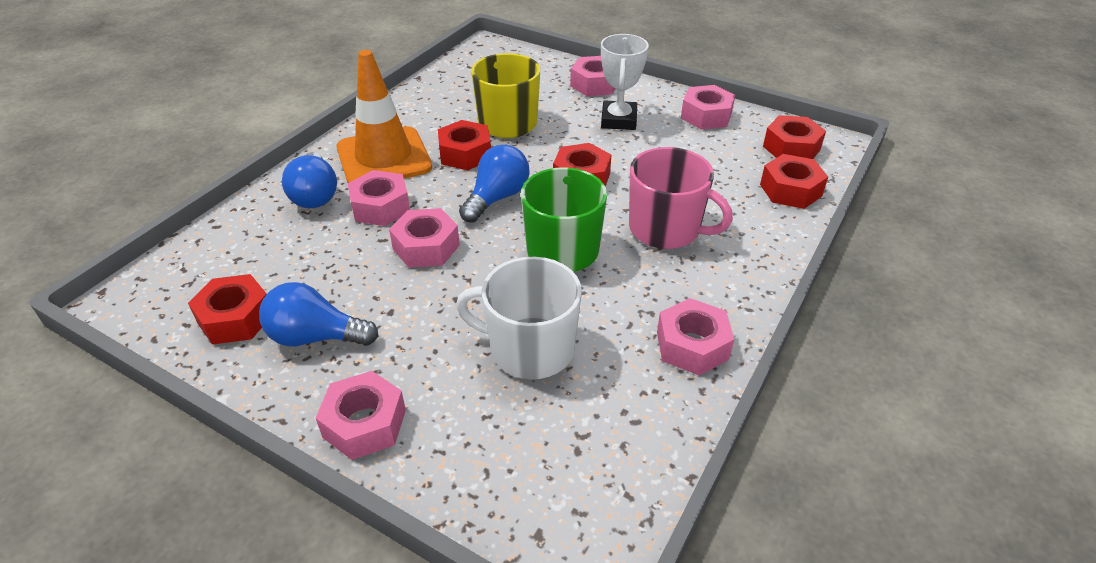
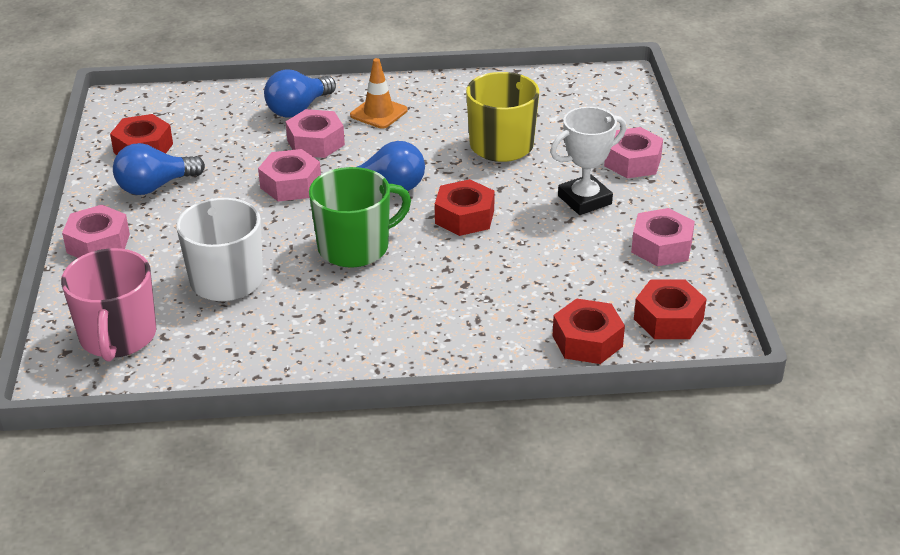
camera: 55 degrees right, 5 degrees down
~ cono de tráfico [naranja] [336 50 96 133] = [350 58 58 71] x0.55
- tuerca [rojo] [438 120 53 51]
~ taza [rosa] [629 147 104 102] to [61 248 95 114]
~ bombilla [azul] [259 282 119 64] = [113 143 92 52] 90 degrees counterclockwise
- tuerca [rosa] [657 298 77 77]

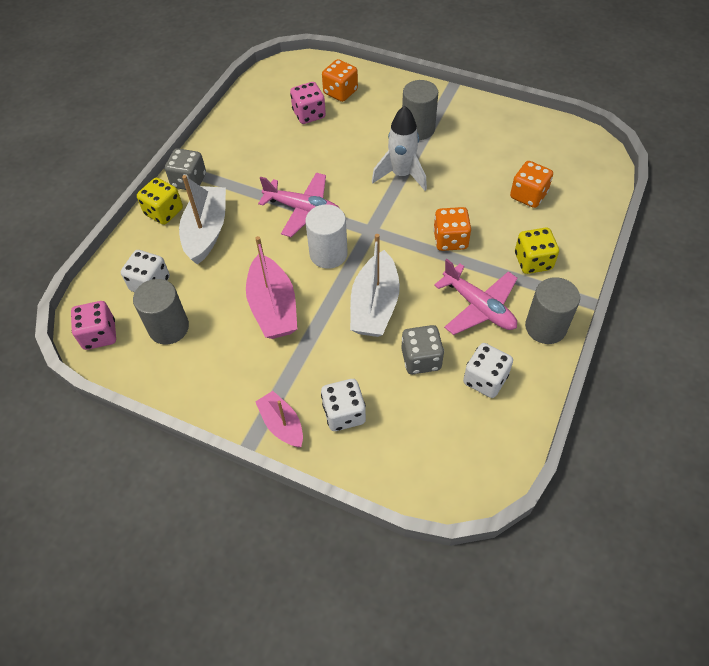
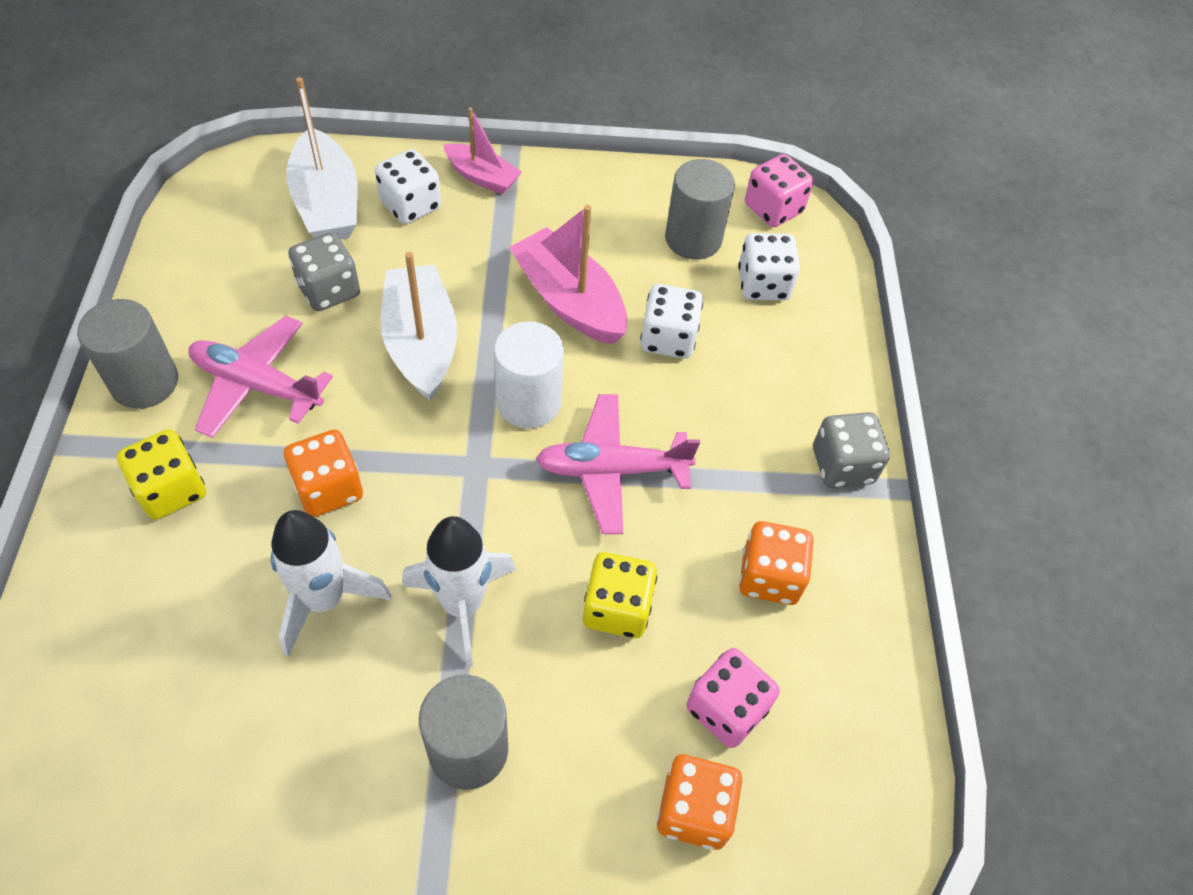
camera: 150 degrees right, 0 degrees up
~ dado [naranja] [510 161 43 47] to [739 521 75 84]
~ barco [blanco] [179 175 47 90] to [286 77 71 162]
~ dado [amarillo] [137 178 46 47] to [583 552 74 86]
~ dado [blanco] [463 343 50 55] to [640 284 63 75]
+ cohete [blanco] [271 510 120 147]

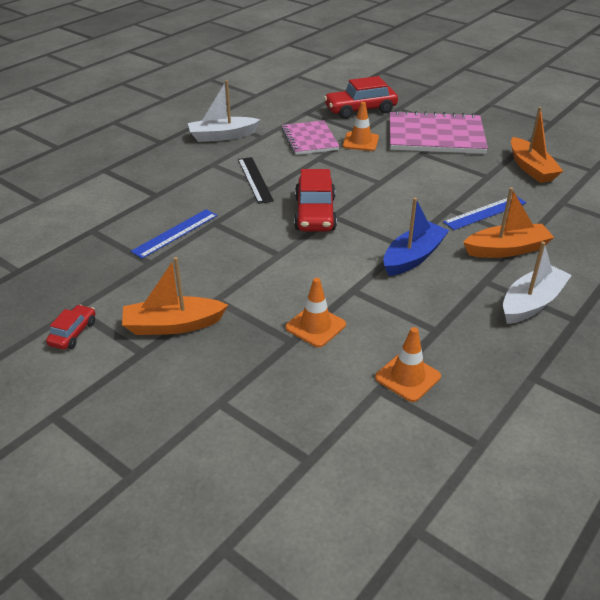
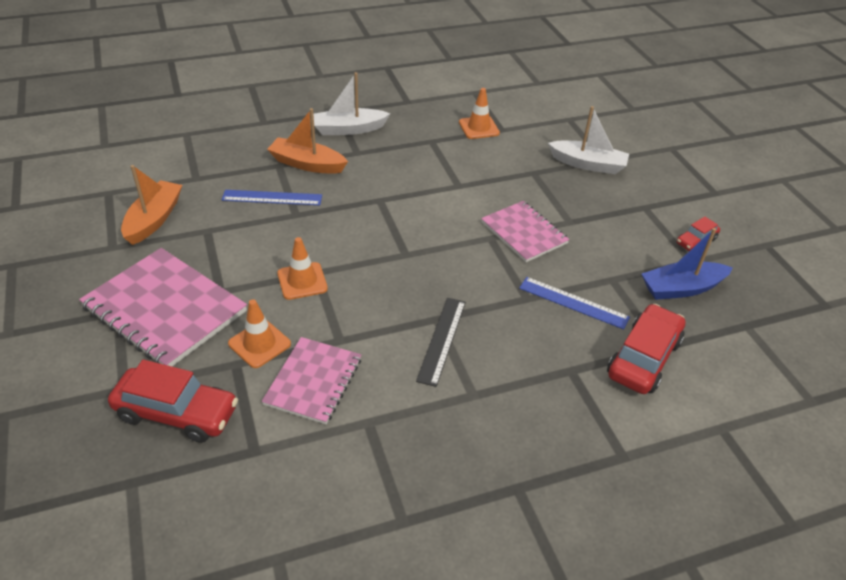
camera: 150 degrees left, 5 degrees up
~ barco [blanco] [188 80 72 62] to [548 106 81 68]
~ coche [rojo] [294 169 43 63] to [607 304 79 90]
~ barco [azul] [384 198 65 78] to [642 228 91 72]
~ regla [azul] [131 209 86 50] = [519 277 111 53] 45 degrees clockwise
- barco [naranja] [122 257 106 78]
~ cono de tráfico [naranja] [285 278 61 69] to [277 237 51 63]
+ cuaderno [rosa] [481 201 88 61]

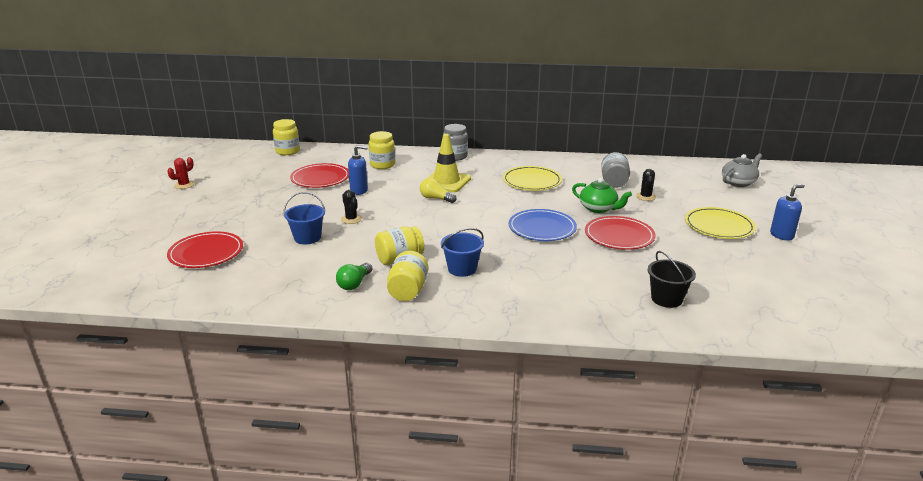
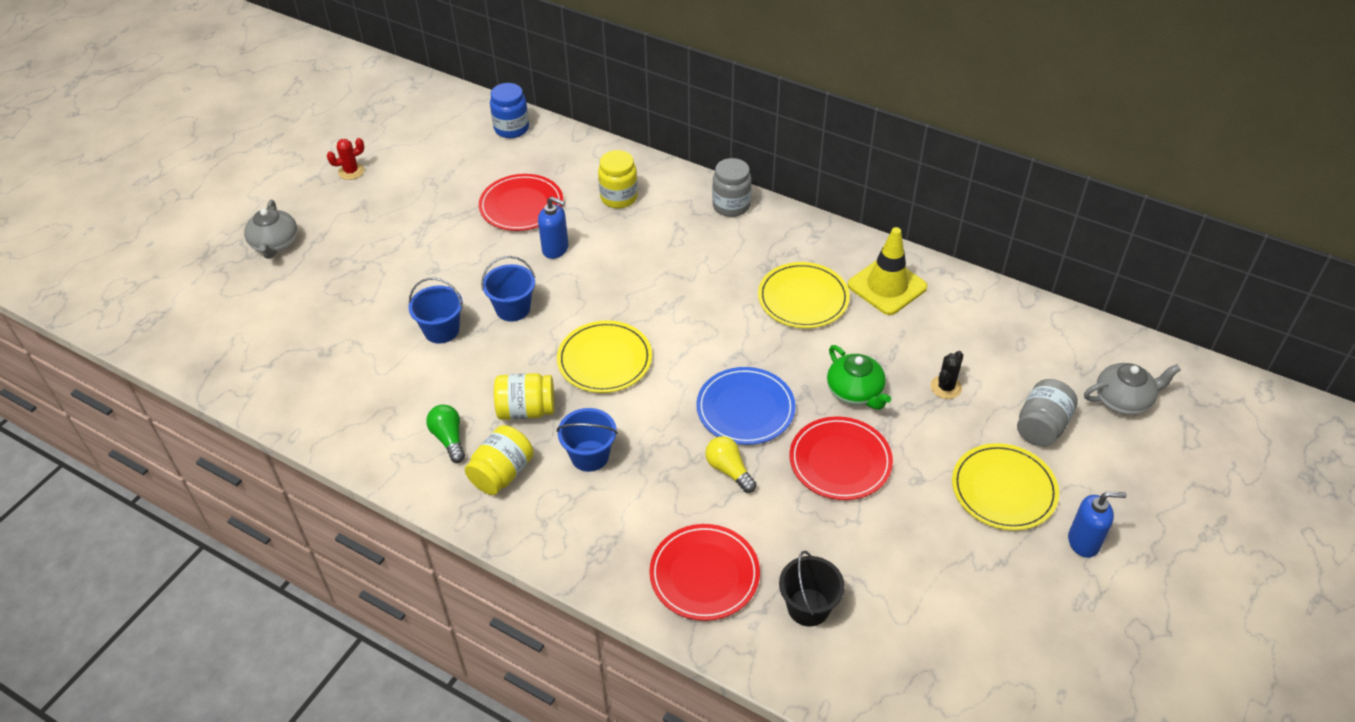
camera: 25 degrees right, 20 degrees up
~ tarro [amarillo] [273 119 27 36] to tarro [azul] [490 83 39 55]
~ cono de tráfico [amarillo] [426 134 45 58] to [848 227 79 88]
~ tarro [gris] [601 152 29 36] to [1017 379 61 68]
~ bombilla [amarillo] [420 178 36 25] to [705 436 52 57]
~ cactus [negro] [341 190 21 34] to balde [azul] [481 256 55 66]
~ plato [rojo] [167 231 76 37] to [649 524 111 97]
~ bombilla [verde] [336 263 37 27] = [426 405 39 58] 105 degrees clockwise
+ tetera [gris] [244 200 54 59]
+ plato [amarillo] [557 320 95 73]

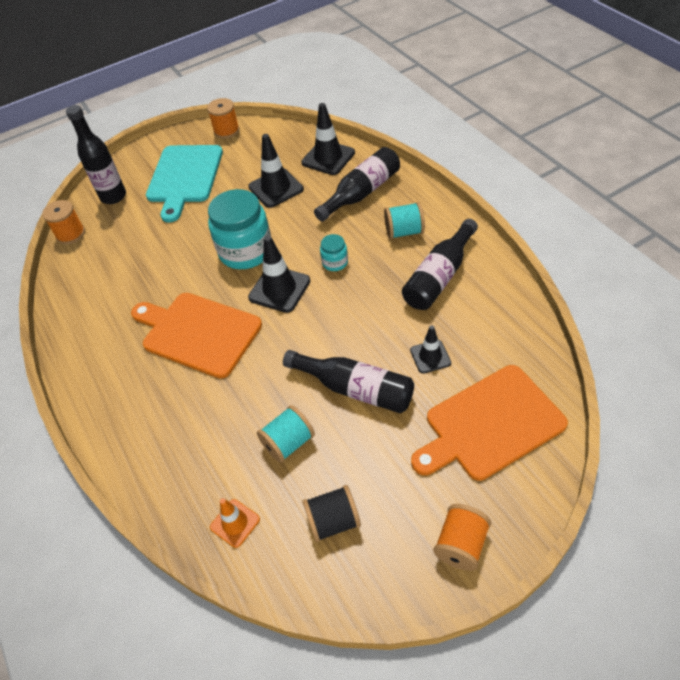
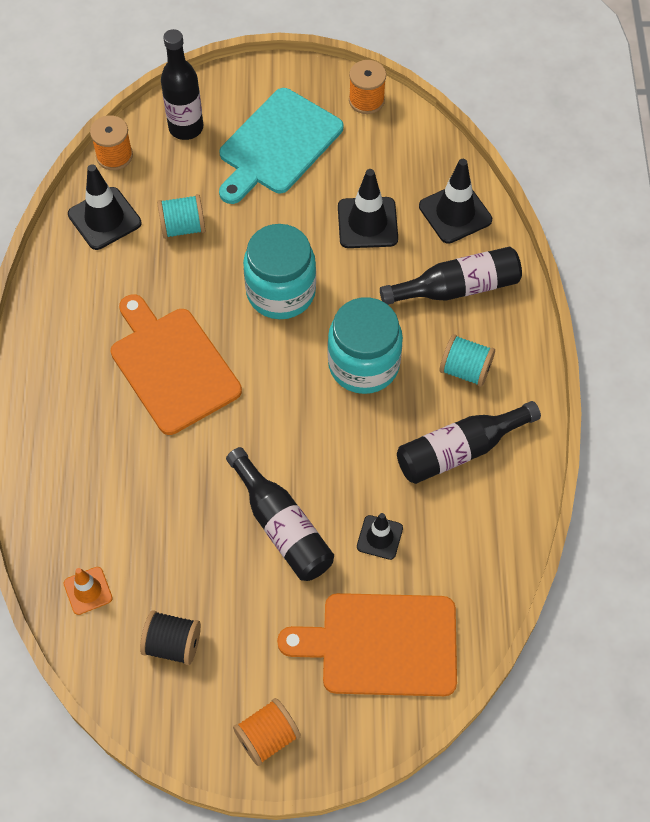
camera: 25 degrees right, 10 degrees up
~ tarro [turquesa] [320 234 28 37] = [328 297 75 97] x2.16
~ cono de tráfico [negro] [248 235 62 78] to [68 164 74 86]
~ carrete [turquesa] [257 405 58 58] to [157 194 48 45]

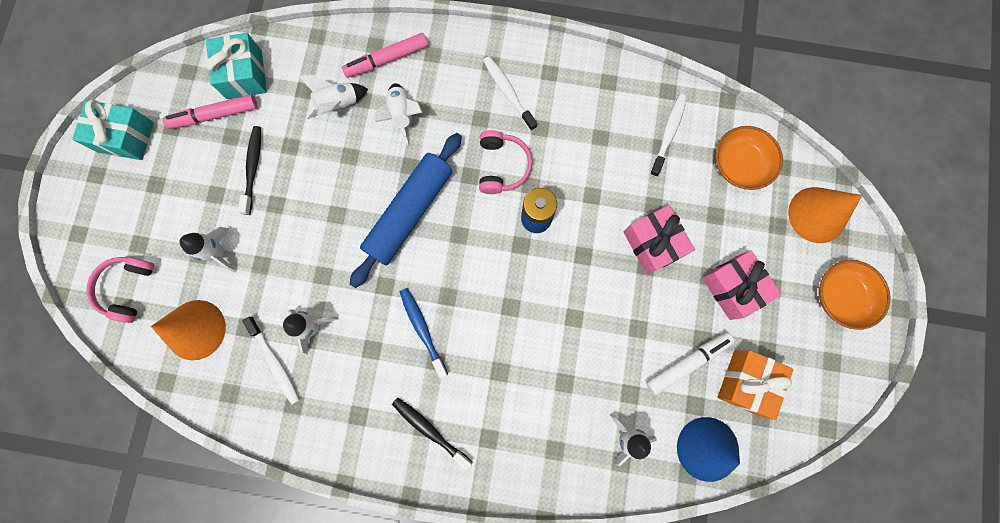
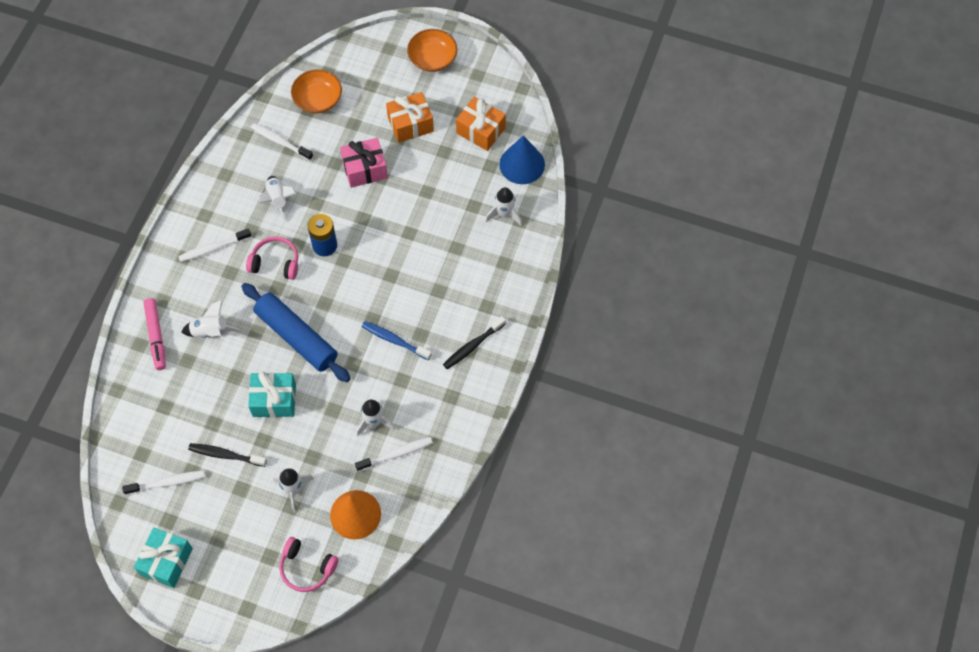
camera: 80 degrees left, 15 degrees down
~ regalo [turquesa] [206 33 61 66] to [248 372 48 45]
~ cohete [blanco] [298 75 70 44] to [259 176 37 46]
~ rotulador [rosa] [163 94 95 35] to cepillo de dientes [blanco] [122 470 83 25]
- cono [naranja] [788 187 74 56]
~ regalo [rosa] [702 250 80 70] to regalo [naranja] [386 92 48 51]
~ cepillo de dientes [azul] [400 288 48 91] = [362 321 70 39] 45 degrees clockwise
- rotulador [blanco] [646 332 88 63]

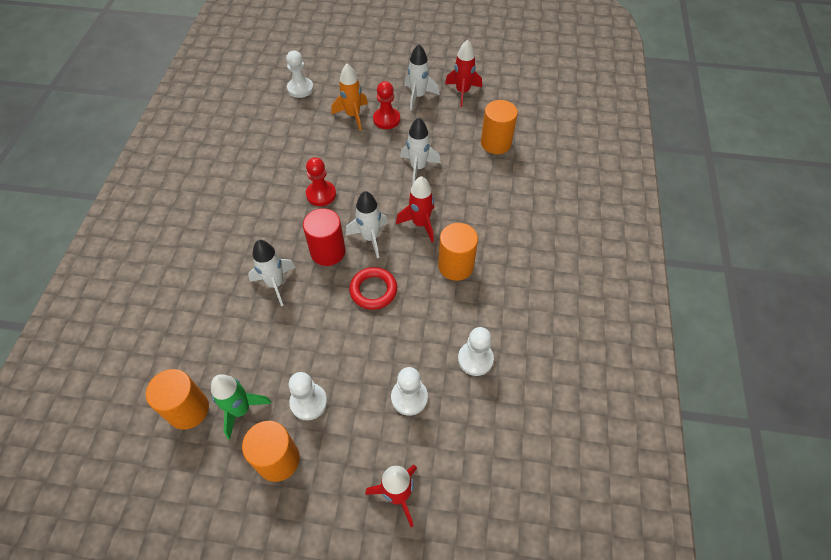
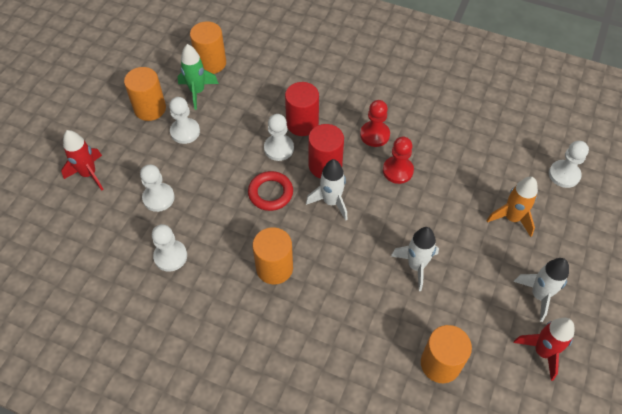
camera: 105 degrees right, 0 degrees up
~ peón [rojo] [373 81 27 48] to [360 100 30 47]
- cohete [rojo] [396 176 38 66]
~ cohete [blanco] [248 240 48 66] to cilindro [rojo] [285 82 34 54]
+ peón [blanco] [264 114 30 47]

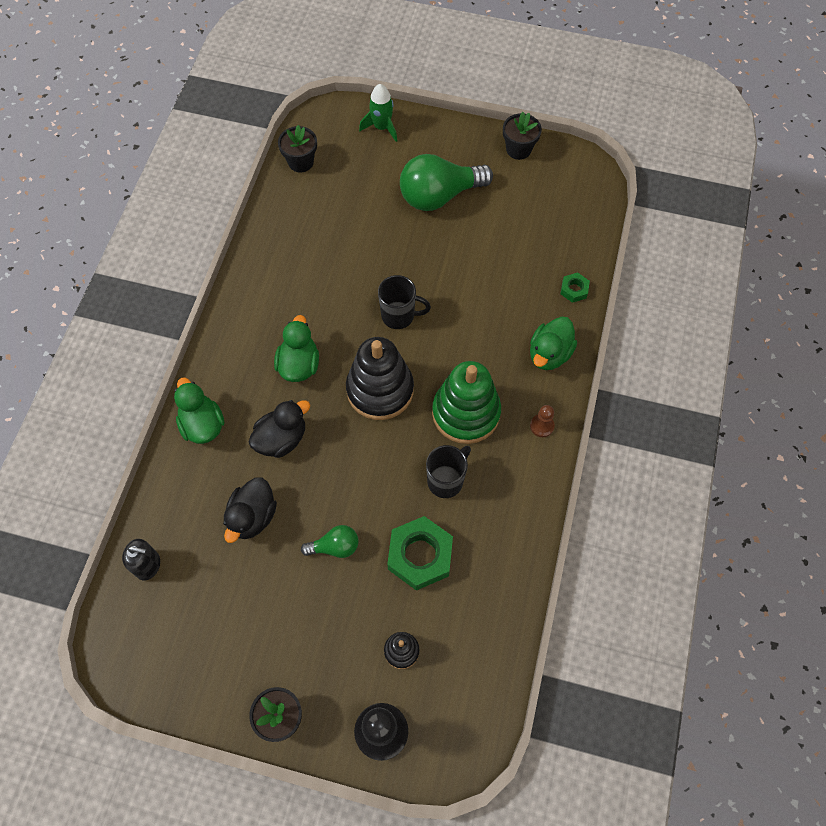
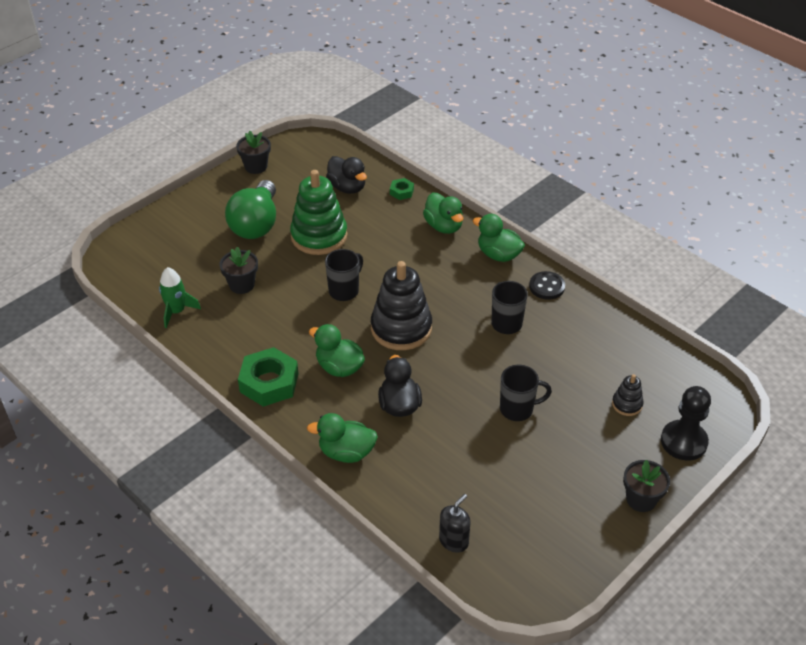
camera: 60 degrees left, 20 degrees down
~ cohete [verde] [359 84 38 58] to [159 267 42 61]
~ maceta [negro] [278 125 39 48] to [219 247 39 47]
~ juguete apilable [verde] [432 361 69 83] to [290 170 57 85]
~ peón [marrón] [530 405 25 32] to pato [verde] [473 214 52 48]
~ pato [negro] [223 477 54 66] to [326 156 41 38]
~ tuerca [verde] [387 516 66 75] to [238 347 61 60]
~ bombilla [verde] [301 525 58 33] to taza [negro] [500 365 52 56]
+ botón [negro] [529 271 36 29]

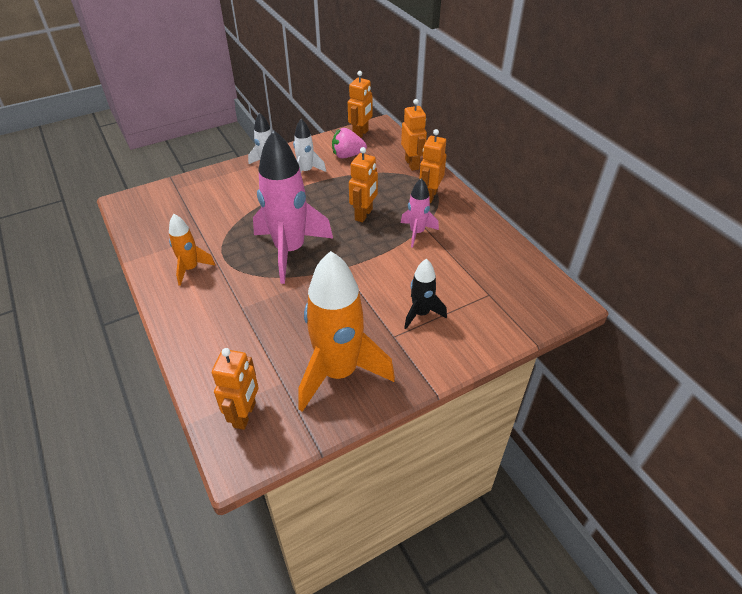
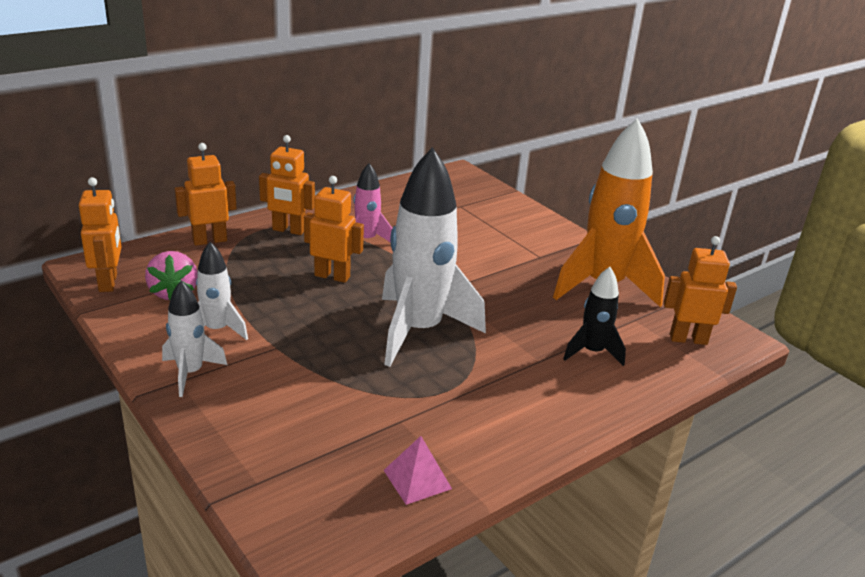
camera: 100 degrees left, 15 degrees down
~ robot [naranja] [348 71 25 67] = [79 177 42 115] 60 degrees clockwise
~ cohete [rosa] [253 130 80 154] to cohete [blanco] [382 147 104 220]
- cohete [naranja] [169 214 46 72]
~ cohete [negro] [404 259 43 70] to [563 267 63 99]
+ pirámide [rosa] [383 436 69 69]

